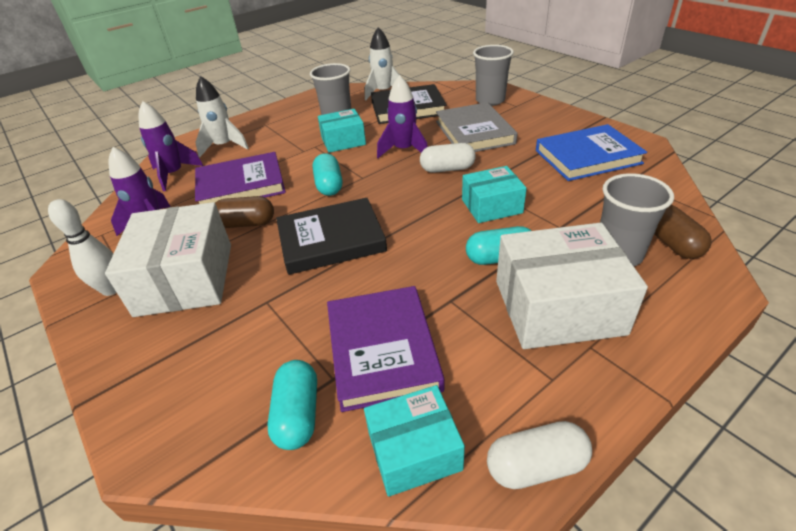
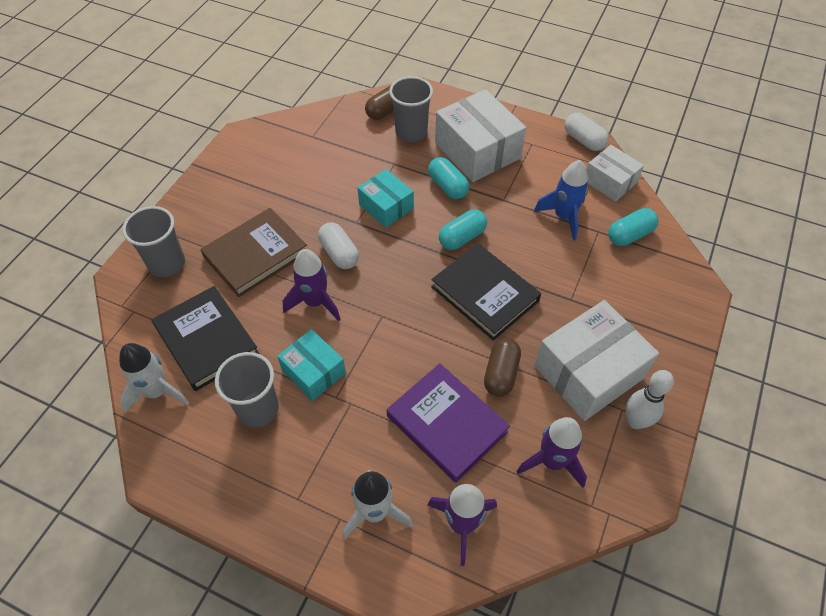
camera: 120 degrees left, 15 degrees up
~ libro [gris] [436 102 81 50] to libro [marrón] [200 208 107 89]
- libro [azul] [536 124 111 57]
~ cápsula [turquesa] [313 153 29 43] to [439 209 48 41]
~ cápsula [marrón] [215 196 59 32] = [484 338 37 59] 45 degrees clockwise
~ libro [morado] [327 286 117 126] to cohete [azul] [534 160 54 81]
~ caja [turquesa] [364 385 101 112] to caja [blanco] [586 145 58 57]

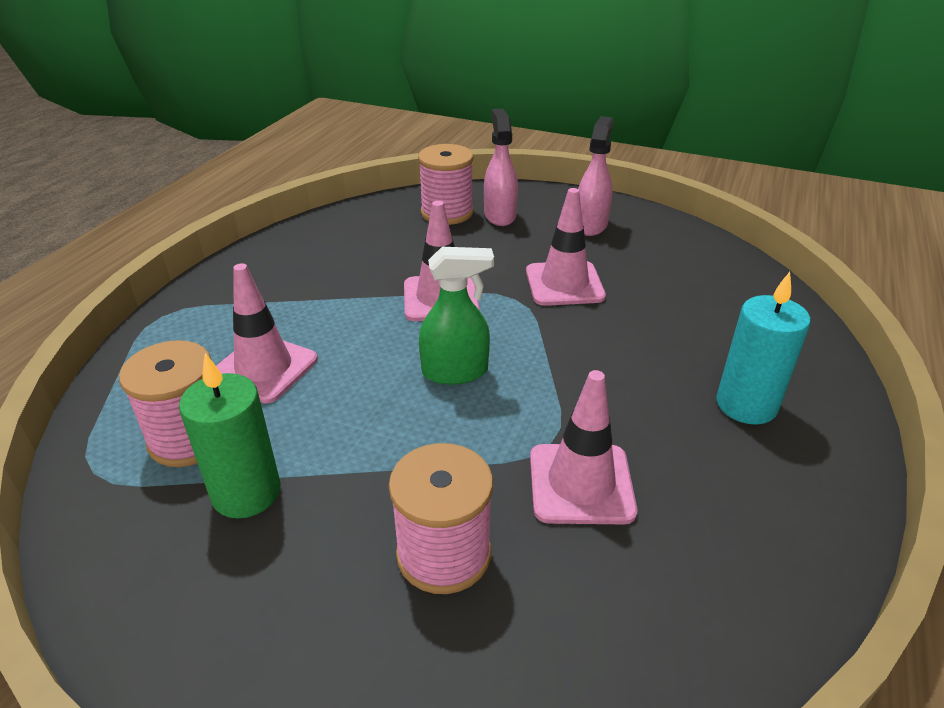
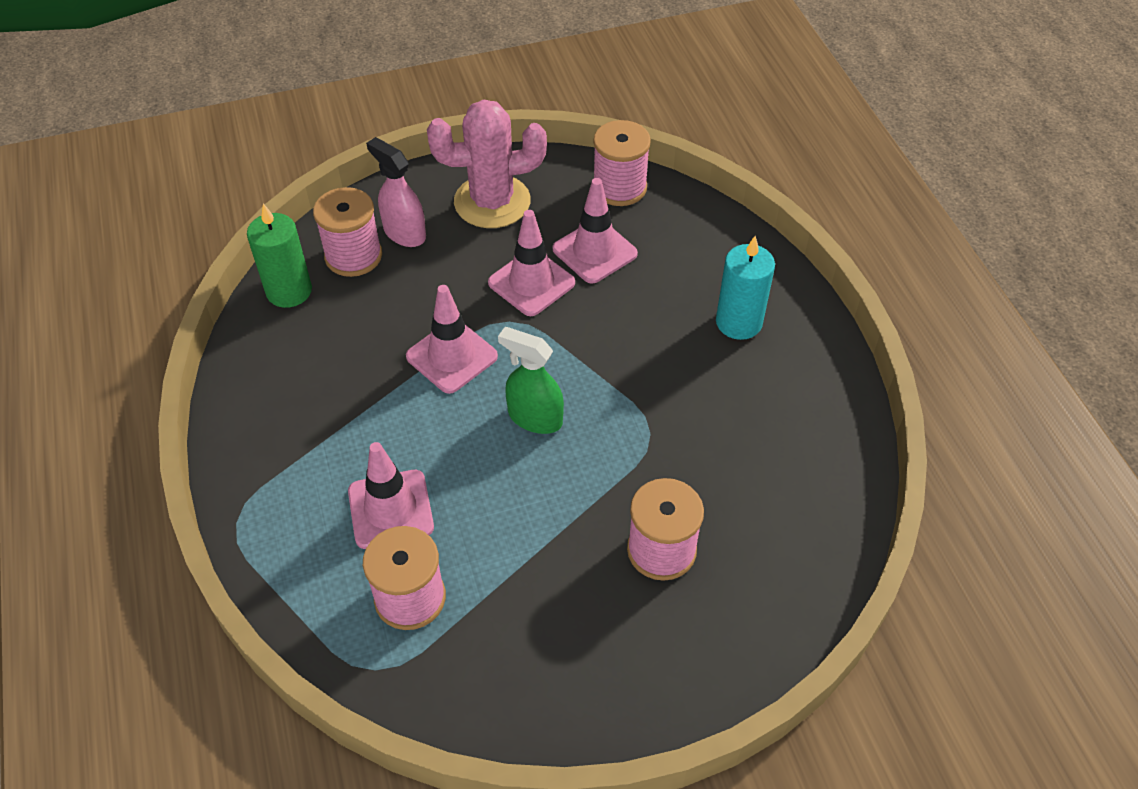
camera: 40 degrees left, 15 degrees up
~ pulverizador [rosa] [578 116 36 120] to cactus [rosa] [427 100 120 128]
~ pulverizador [verde] [419 247 75 138] = [498 327 66 107] 105 degrees counterclockwise
~ vela [verde] [179 353 102 166] to [247 203 65 105]
~ cono de tráfico [rosa] [530 370 107 154] to [553 178 85 106]
+ carrete [rosa] [593 120 58 86]

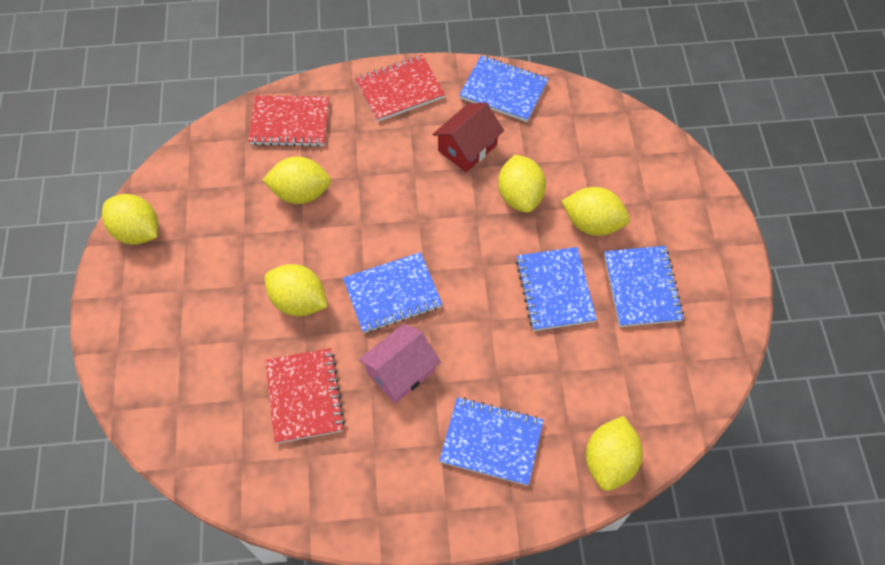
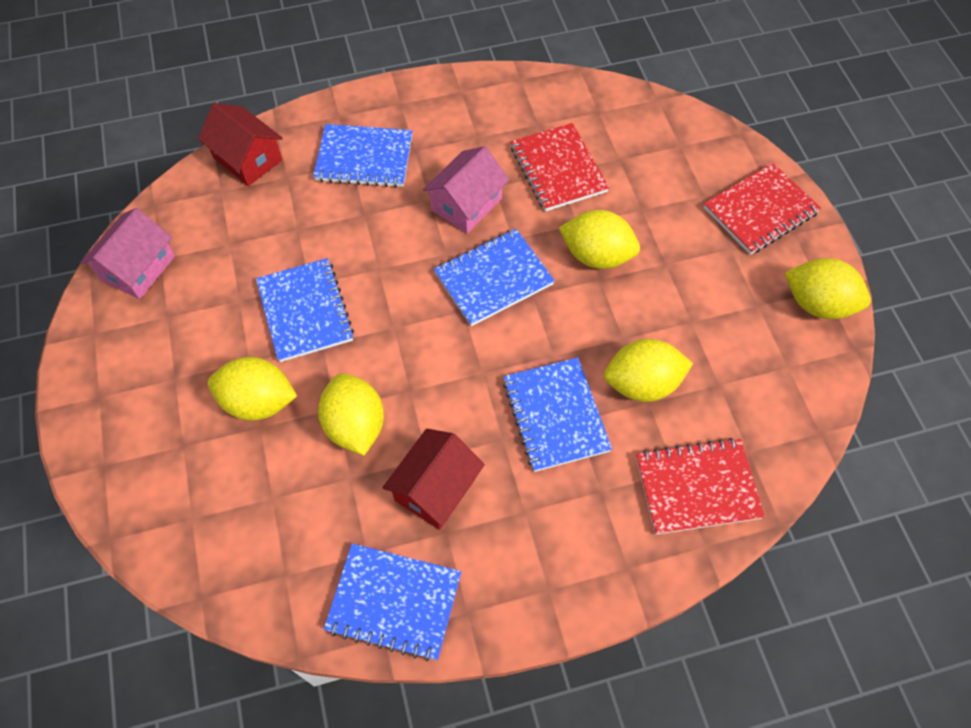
camera: 170 degrees right, 0 degrees up
~ cuaderno [rojo] [355 55 90 67] to [704 163 117 92]
~ cuaderno [azul] [604 246 80 81] to [503 358 109 114]
~ limón [amarillo] [586 416 57 75] to casa [rojo] [198 103 85 83]
+ casa [rosa] [80 208 95 91]

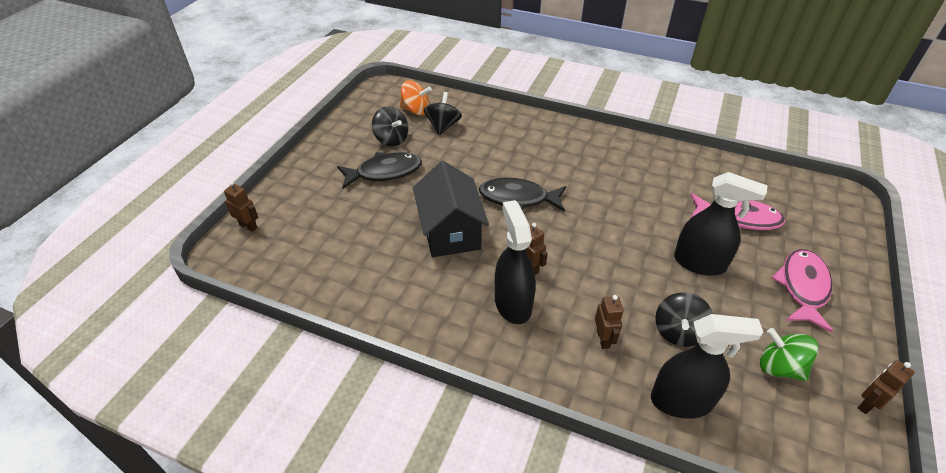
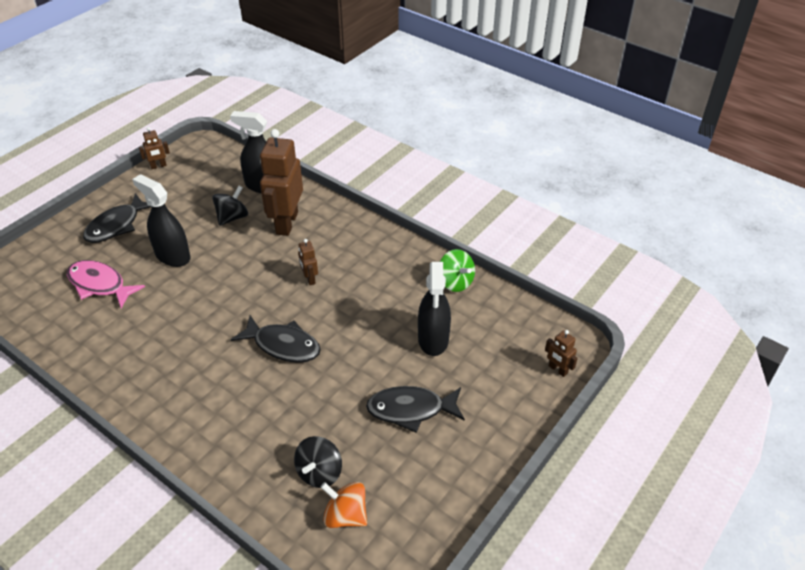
camera: 165 degrees left, 0 degrees up
- peonza [negro] [372 107 36 39]
- casa [negro] [413 161 76 96]
~ pulverizador [negro] [495 200 41 124] to [418 262 33 94]
~ pez [rosa] [772 249 61 83] to pez [negro] [83 193 68 50]
~ robot [marrón] [595 295 28 54] = [260 129 43 107] x2.23
~ peonza [verde] [760 328 58 53] to [440 249 35 43]

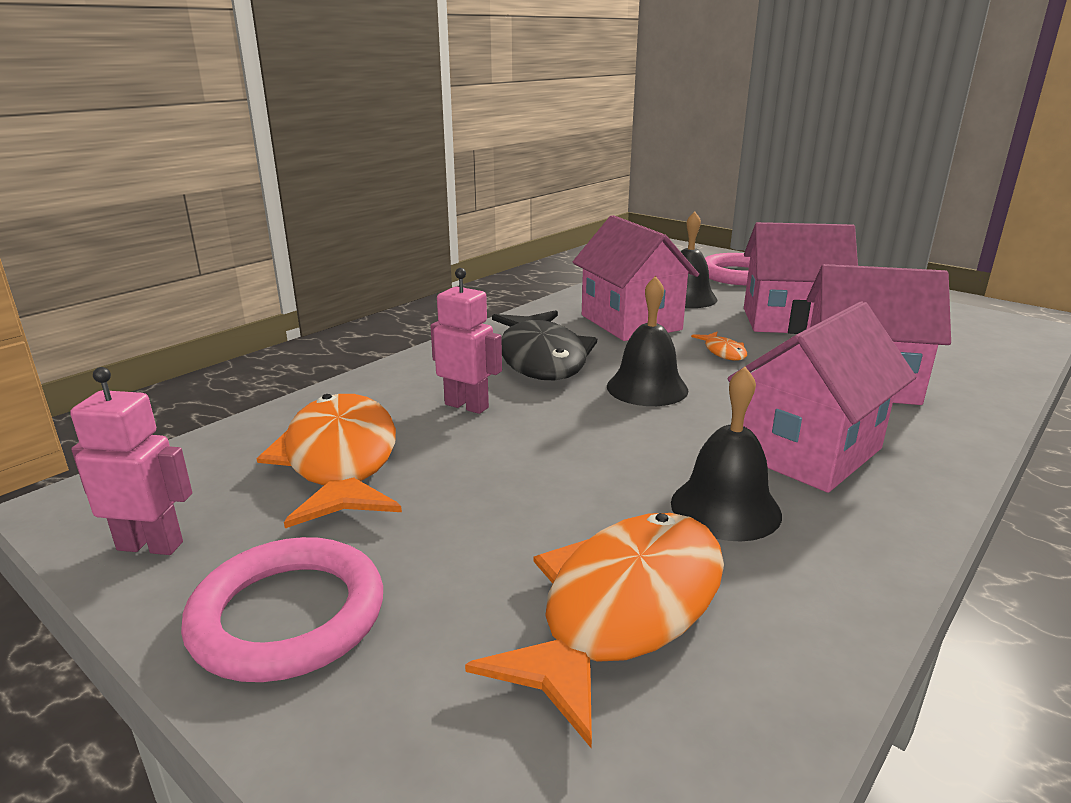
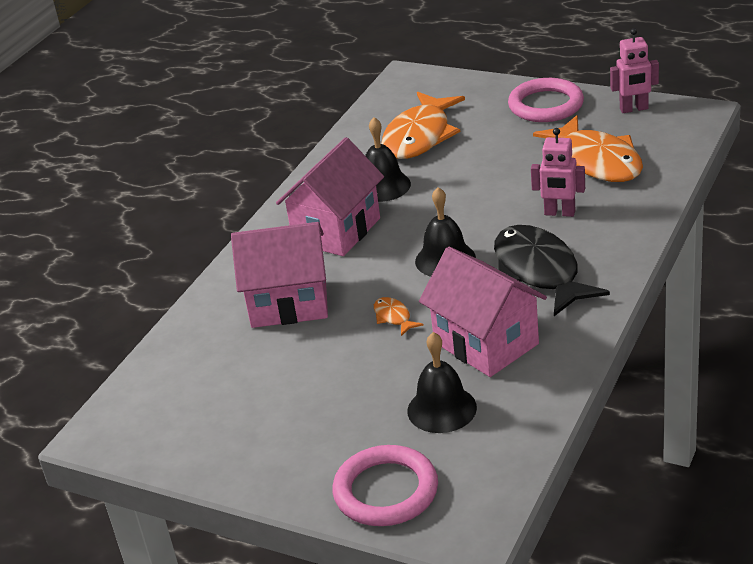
camera: 170 degrees right, 10 degrees up
- casa [rosa] [744 222 114 112]

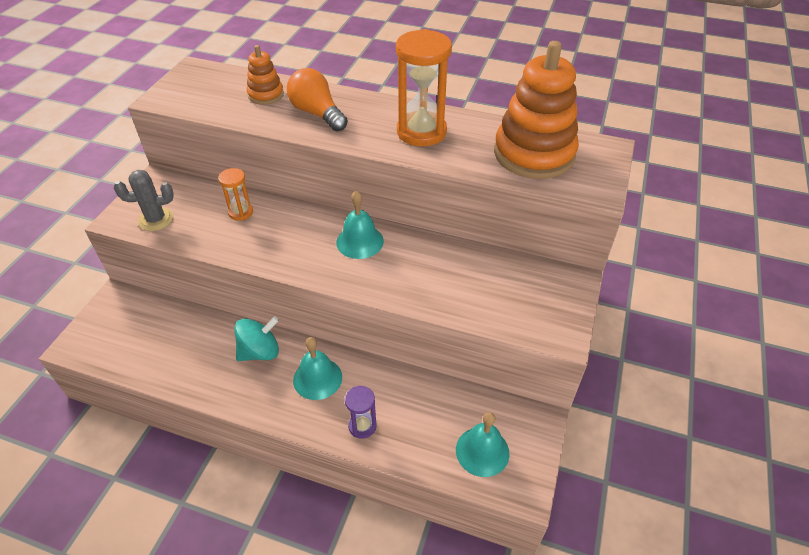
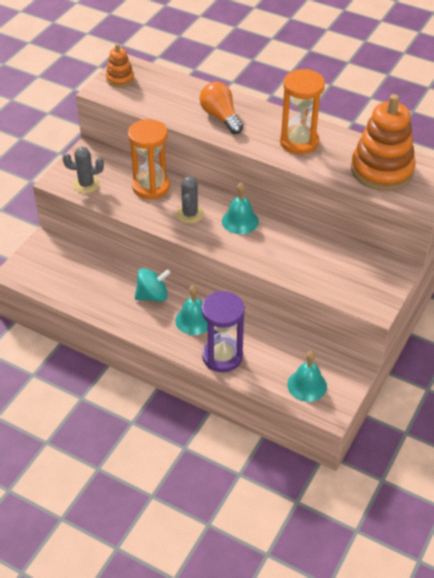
camera: 10 degrees right, 0 degrees up
~ juguete apilable [naranja] [247 45 37 60] to [106 44 28 43]
~ reloj de arena [naranja] [218 168 35 53] = [128 119 42 81] x1.94
~ reloj de arena [morado] [345 386 32 53] = [201 291 44 81] x1.94
+ cactus [gris] [176 176 28 48]

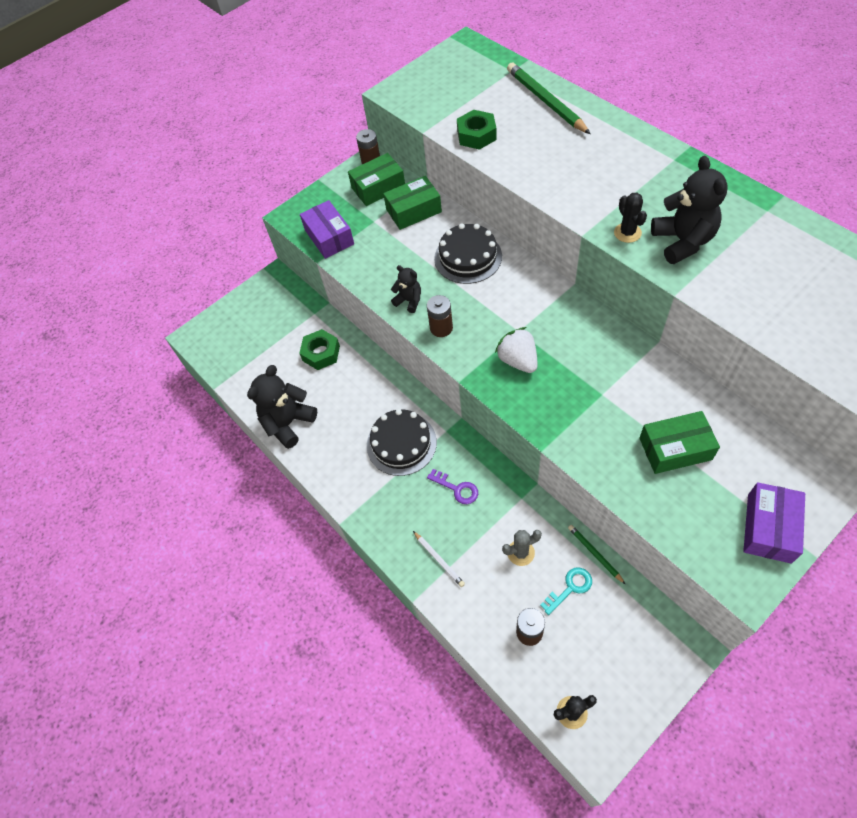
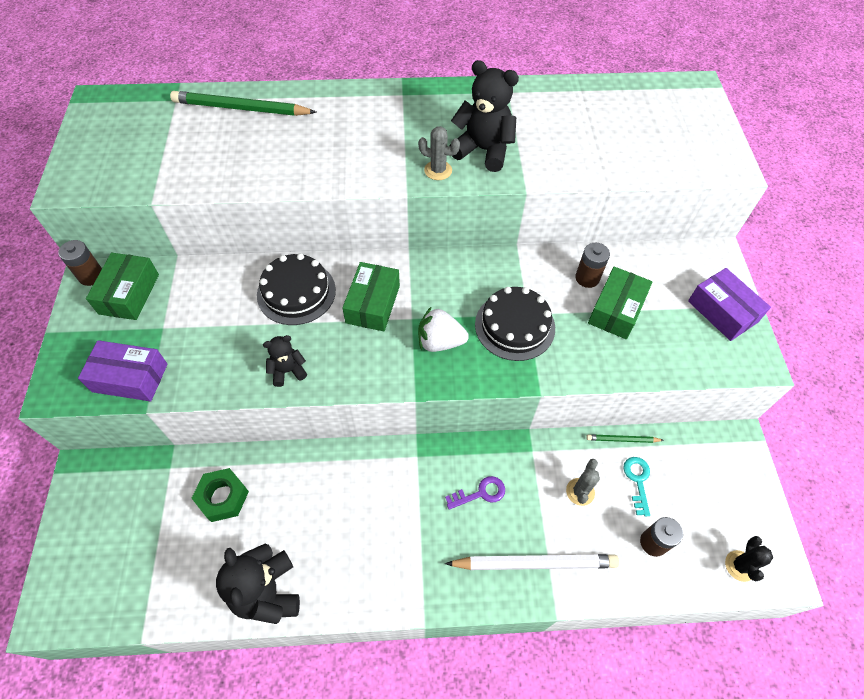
camera: 60 degrees left, 0 degrees up
- tuerca [verde] [457 110 40 40]
~ caja [verde] [383 176 59 54] to [342 262 58 69]
~ cactus [negro] [614 192 33 51] to cactus [gris] [418 126 42 54]
~ pila [marrón] [427 295 26 42] to [575 243 35 45]
~ tarta [negro] [367 409 70 67] to [475 287 80 74]
~ lápiz [blanco] [413 531 52 56] = [445 554 174 16] x2.02

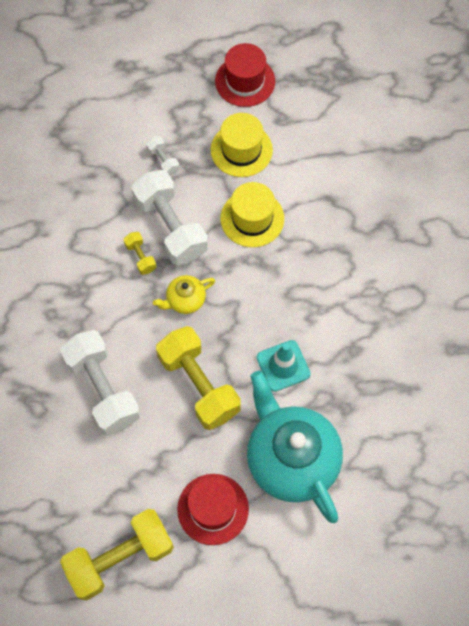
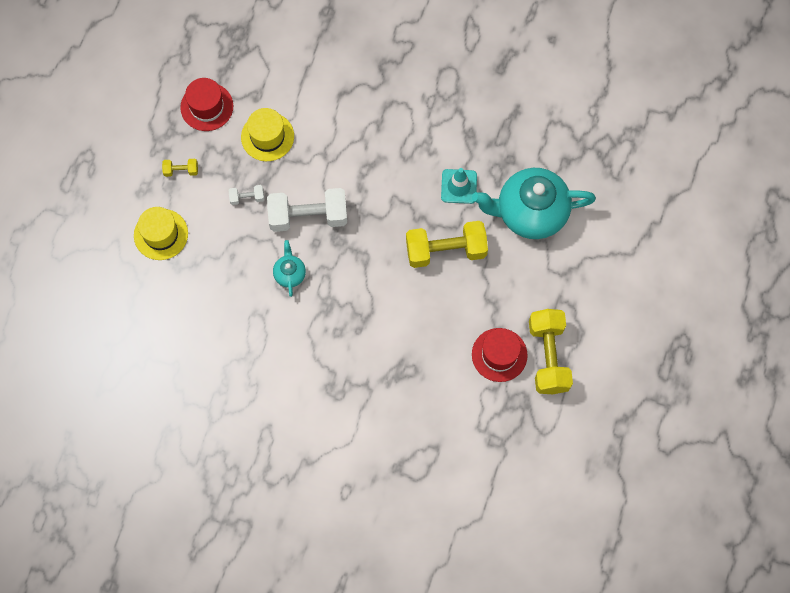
camera: 65 degrees left, 5 degrees up
~ sombrero [amarillo] [221 182 63 65] to [134 207 54 53]
~ mancuerna [amarillo] [124 232 33 43] to [162 159 36 18]
- tetera [amarillo] [153 275 62 39]
- mancuerna [blanco] [60 330 81 105]
~ sombrero [rojo] [177 474 72 71] to [472 328 56 54]
+ tetera [turquesa] [273 240 33 57]

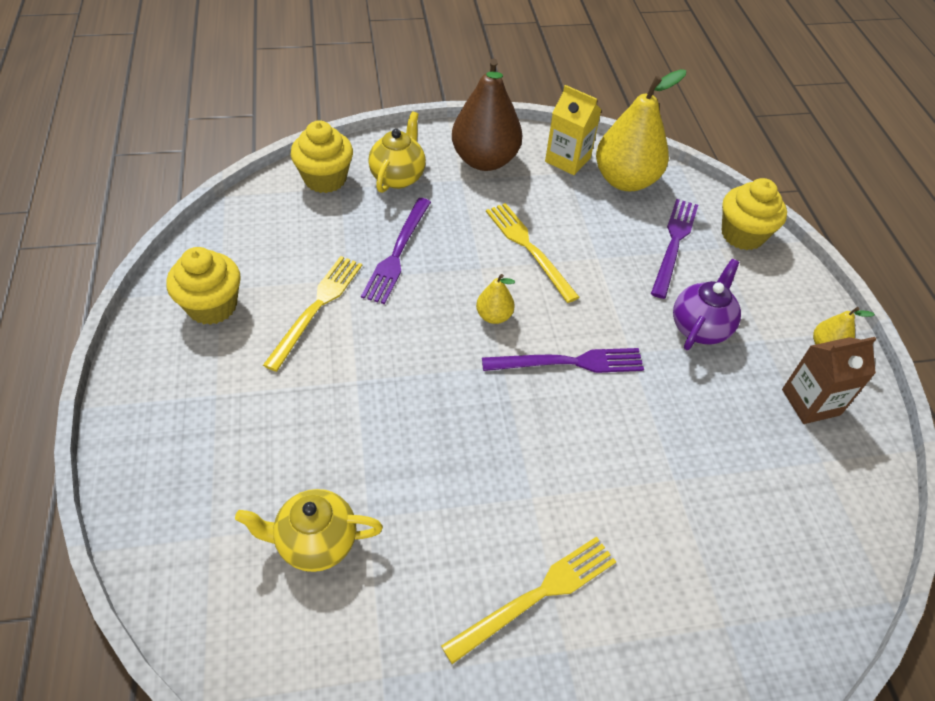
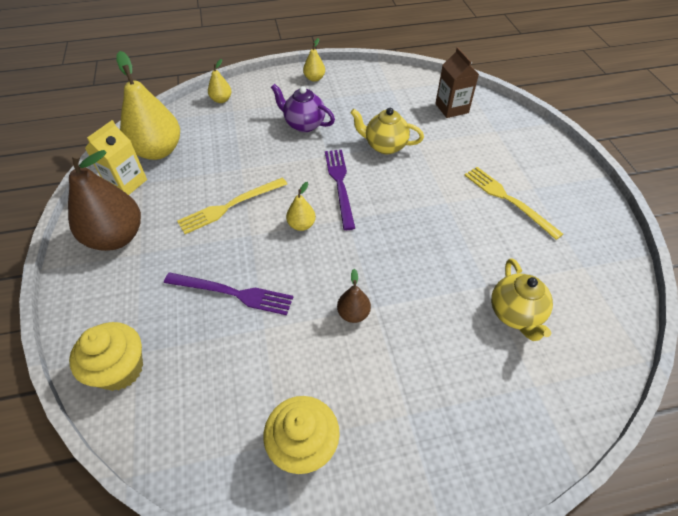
camera: 90 degrees left, 0 degrees up
~ tetera [amarillo] [368 112 58 81] to [350 108 74 46]
~ magdalena [amarillo] [722 178 65 72] to pera [amarillo] [208 59 24 44]
- tenedor [morado] [651 199 47 100]
- tenedor [amarillo] [263 256 99 116]
~ cartón de leche [marrón] [782 337 94 87] to [435 47 44 71]
+ pera [marrón] [337 269 34 54]

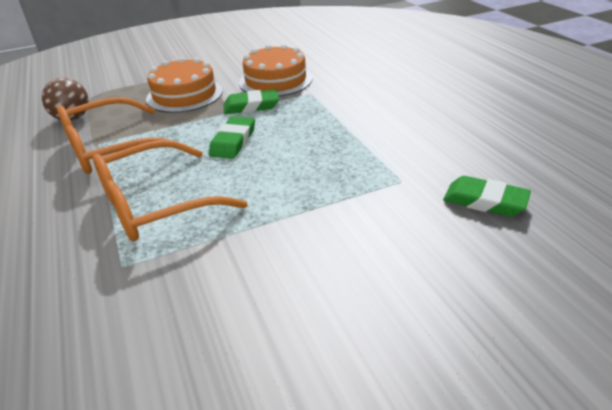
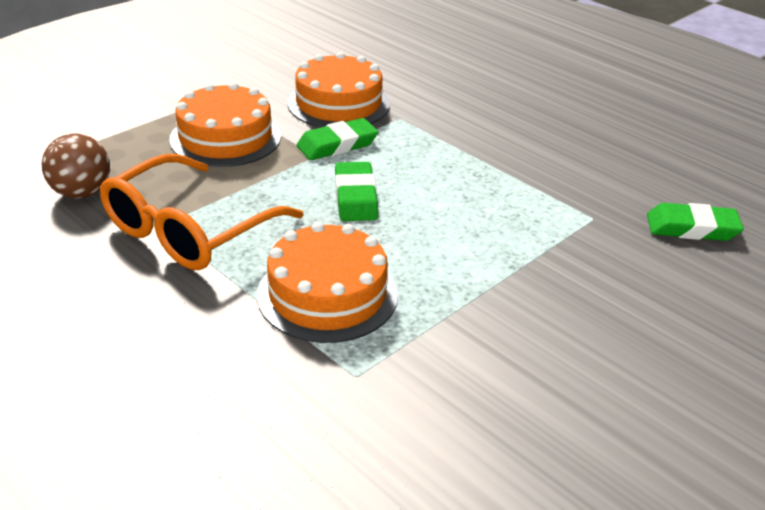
camera: 25 degrees left, 0 degrees up
~ gafas [naranja] [93 140 155 101] to tarta [naranja] [257 222 141 121]

